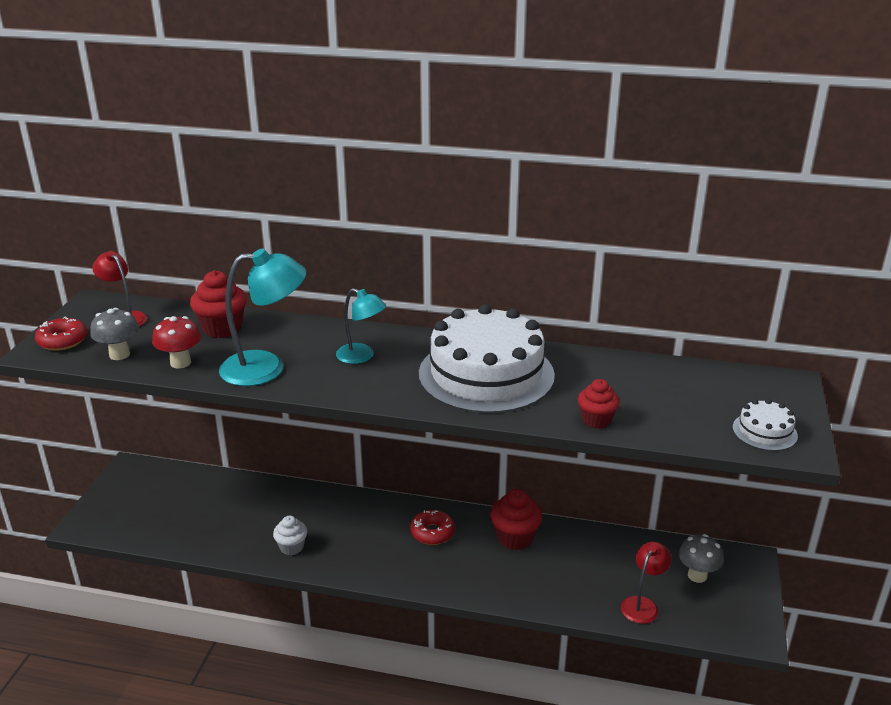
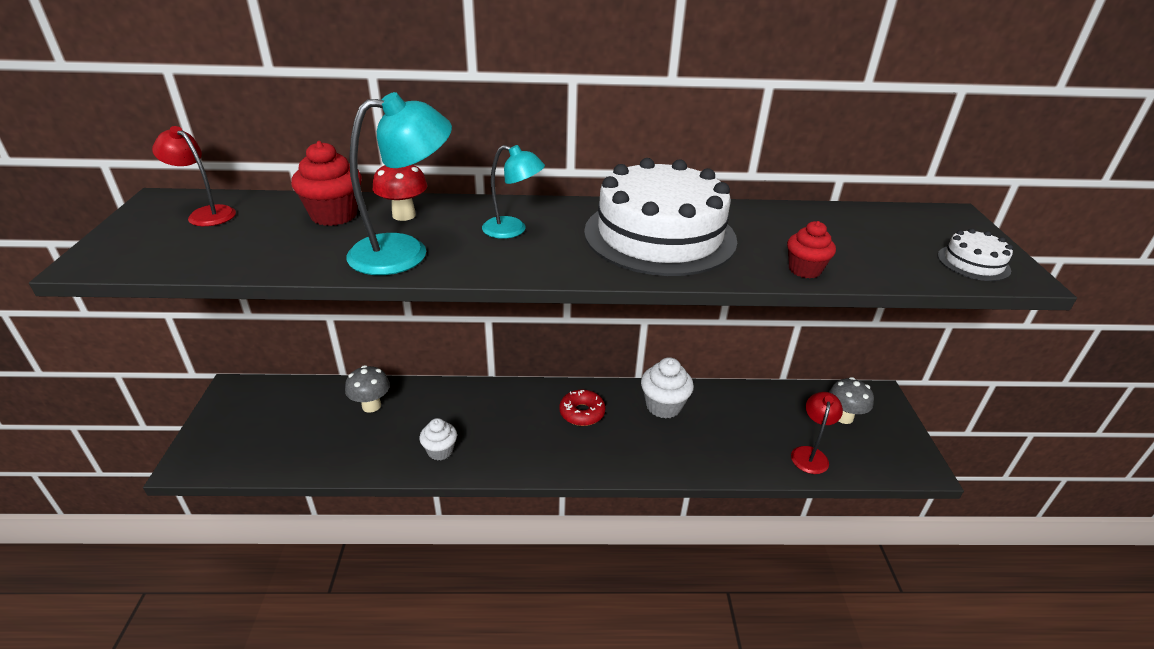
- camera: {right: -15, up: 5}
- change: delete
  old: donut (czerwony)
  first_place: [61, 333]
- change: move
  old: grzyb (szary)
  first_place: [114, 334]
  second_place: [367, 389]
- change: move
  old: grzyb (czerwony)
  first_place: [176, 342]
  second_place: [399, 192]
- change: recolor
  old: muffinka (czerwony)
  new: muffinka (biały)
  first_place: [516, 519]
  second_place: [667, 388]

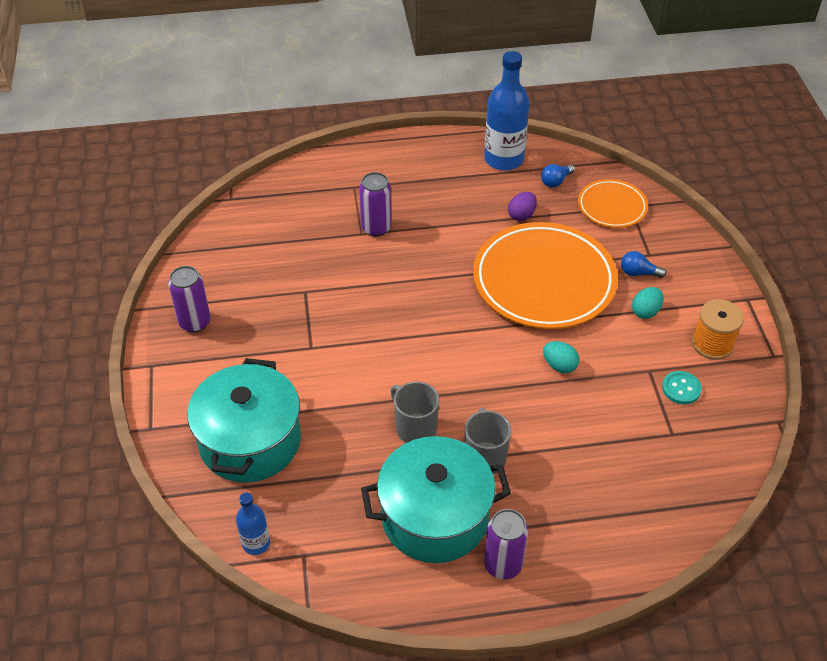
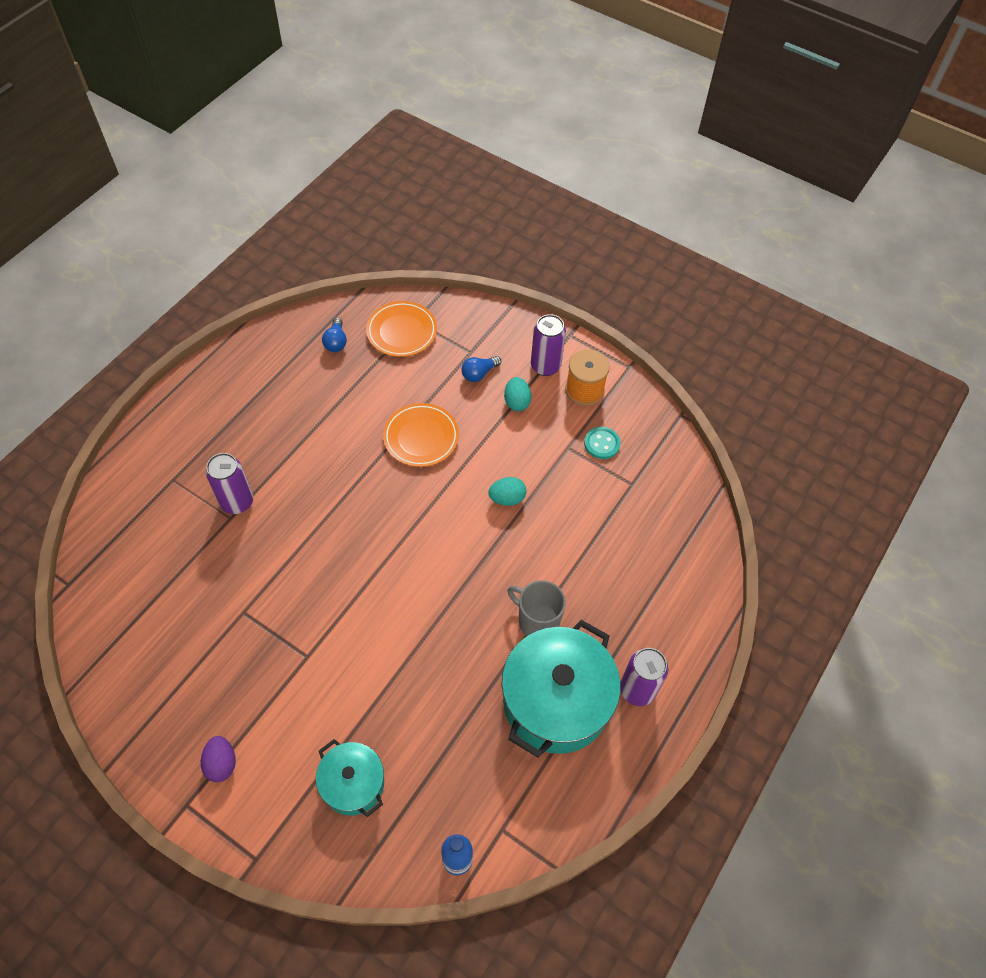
- camera: {right: -50, up: 10}
- change: delete
  old: kubek (szary)
  first_place: [414, 412]
- change: delete
  old: butelka (niebieski)
  first_place: [507, 111]
- change: move
  old: puszka (fioletowy)
  first_place: [189, 299]
  second_place: [548, 345]
- change: move
  old: jajko (fioletowy)
  first_place: [522, 206]
  second_place: [218, 759]
- change: resize
  old: garnek (turkusowy)
  first_place: [244, 420]
  second_place: [350, 778]
  factor: 0.56
- change: resize
  old: talerz (pomarańczowy)
  first_place: [545, 275]
  second_place: [421, 435]
  factor: 0.52

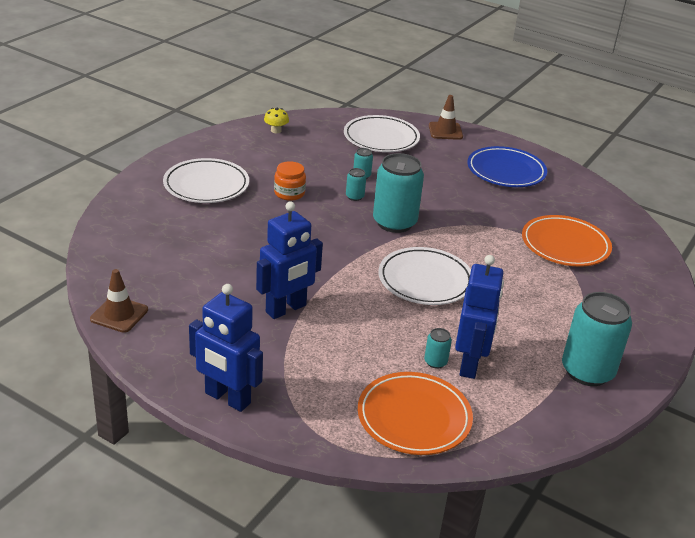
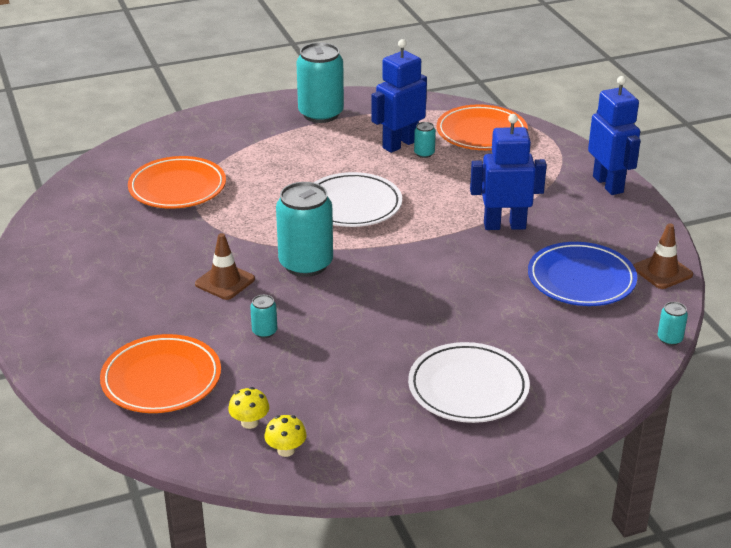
- camera: {right: -140, up: 0}
- change: delete
  old: słoik (pomarańczowy)
  first_place: [290, 181]
- change: insert
  new: grzyb (żółty)
  second_place: [248, 408]
- change: move
  old: puszka (turkusowy)
  first_place: [356, 184]
  second_place: [673, 324]
- change: move
  old: pachołek (brązowy)
  first_place: [446, 117]
  second_place: [225, 266]
- change: move
  old: talerz (niebieski)
  first_place: [507, 166]
  second_place: [582, 274]
- change: recolor
  old: talerz (biały)
  new: talerz (pomarańczowy)
  first_place: [382, 133]
  second_place: [160, 373]

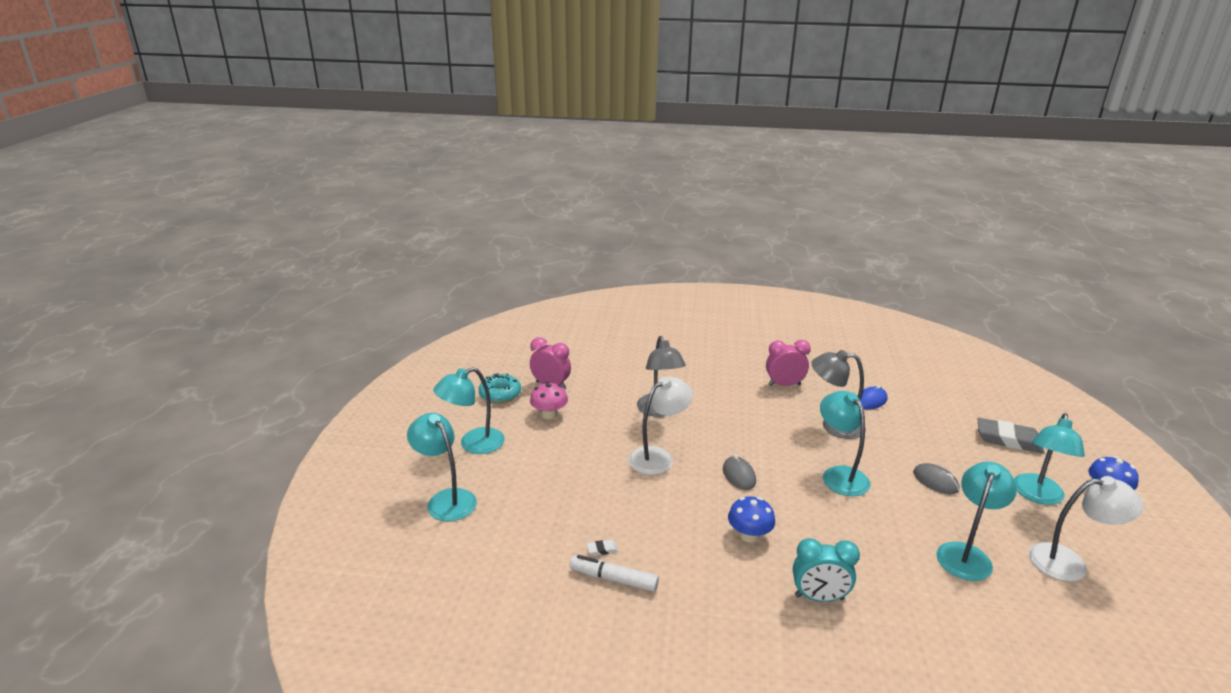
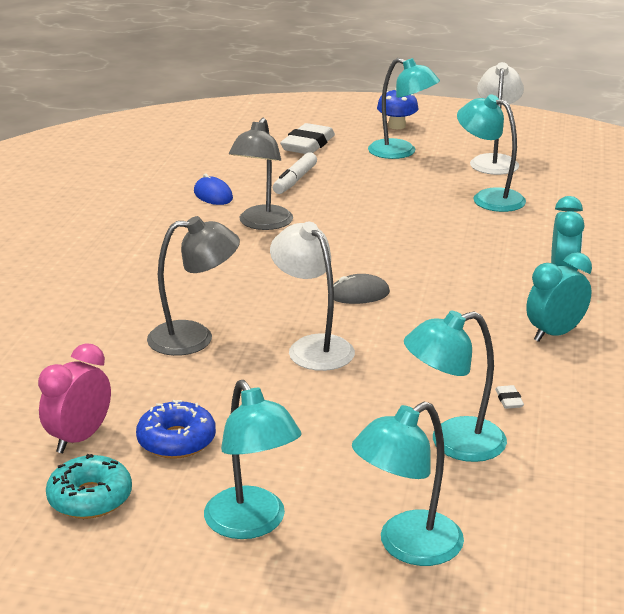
- camera: {right: -85, up: 0}
- change: delete
  old: grzyb (niebieski)
  first_place: [751, 519]
- change: delete
  old: budzik (różowy)
  first_place: [788, 363]
- change: delete
  old: myszka (szary)
  first_place: [936, 478]
- change: insert
  new: budzik (turkusowy)
  second_place: [559, 297]
- change: move
  old: flamaster (biały)
  first_place: [614, 573]
  second_place: [295, 173]
- change: move
  old: lampka (turkusowy)
  first_place: [845, 443]
  second_place: [455, 386]
- change: replace
  old: grzyb (różowy)
  new: donut (niebieski)
  first_place: [549, 400]
  second_place: [176, 429]
- change: recolor
  old: gumka do mazania (szary)
  new: gumka do mazania (biały)
  first_place: [1011, 436]
  second_place: [307, 138]

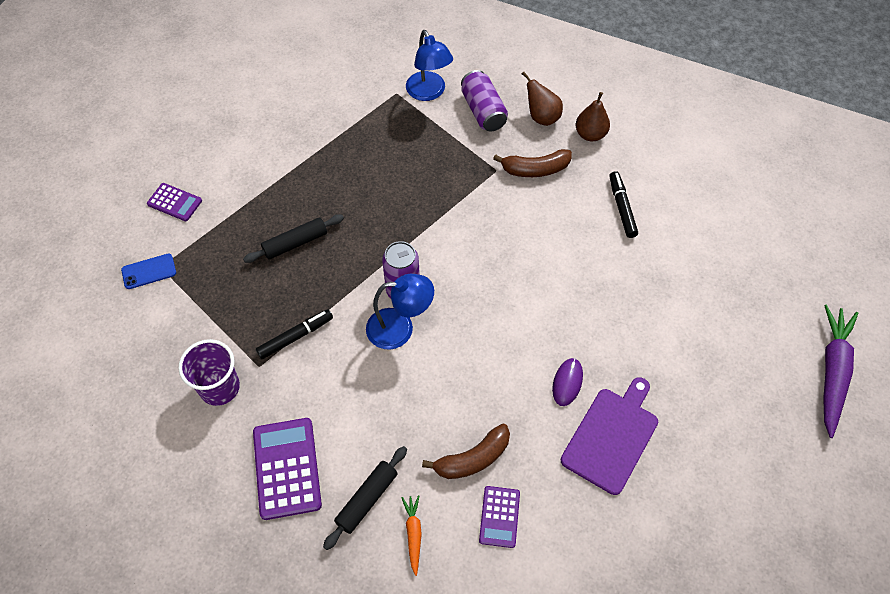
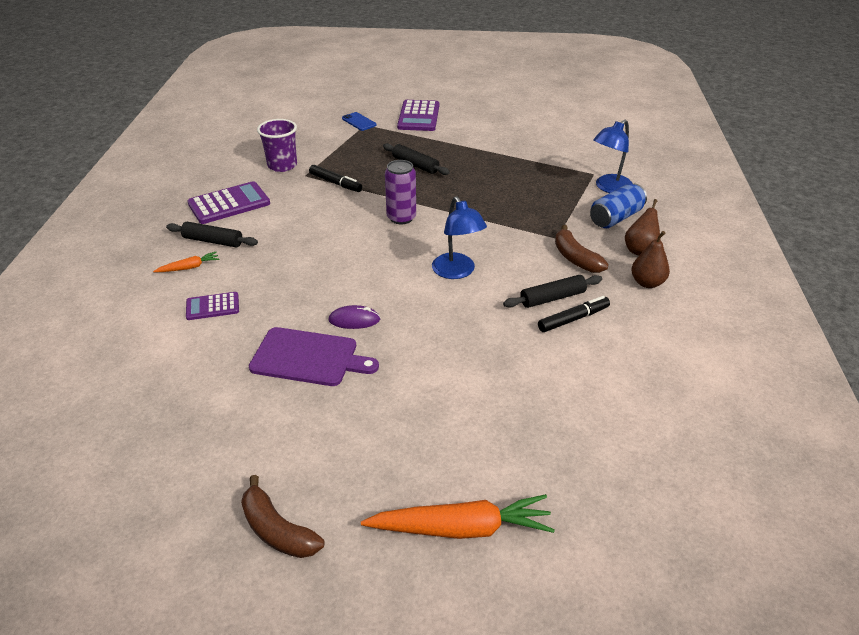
- camera: {right: 70, up: -20}
- change: insert
  new: wałek do ciasta (czarny)
  second_place: [552, 291]
- change: move
  old: lampka (niebieski)
  first_place: [400, 312]
  second_place: [459, 237]
- change: move
  old: banan (brązowy)
  first_place: [466, 451]
  second_place: [282, 516]
- change: recolor
  old: puszka (fioletowy)
  new: puszka (niebieski)
  first_place: [484, 101]
  second_place: [618, 206]
- change: recolor
  old: marchewka (fioletowy)
  new: marchewka (pomarańczowy)
  first_place: [840, 371]
  second_place: [458, 516]
- change: resize
  old: kalkulator (fioletowy)
  first_place: [174, 202]
  second_place: [418, 115]
  factor: 1.7

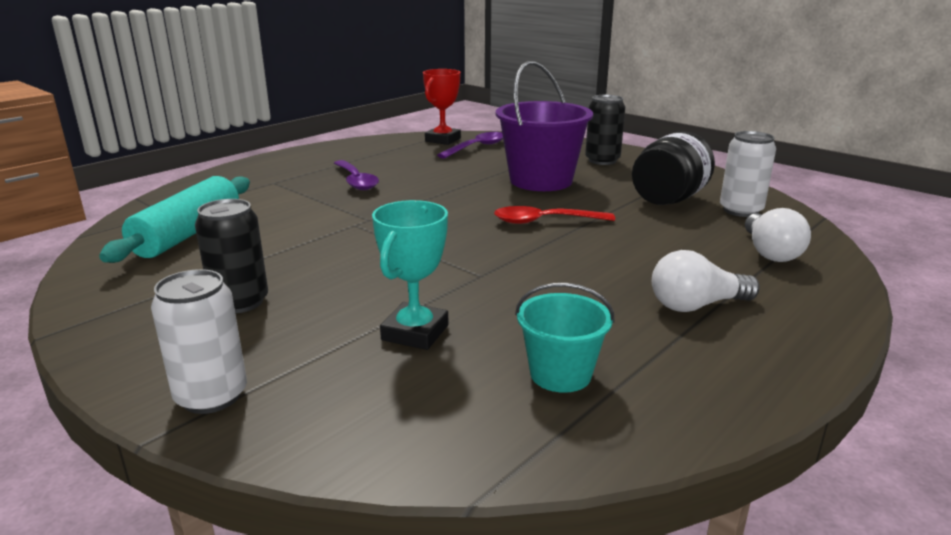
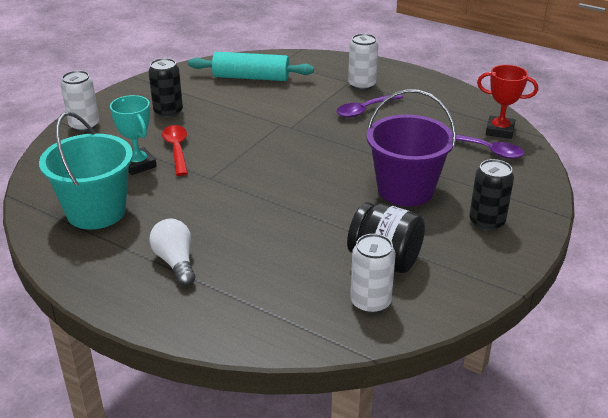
- camera: {right: 80, up: 10}
- change: delete
  old: żarówka (biały)
  first_place: [778, 235]
- change: insert
  new: puszka (biały)
  second_place: [363, 61]
- change: move
  old: łyżka (czerwony)
  first_place: [554, 215]
  second_place: [175, 150]
- change: rotate
  old: puchar (turkusowy)
  first_place: [410, 275]
  second_place: [133, 135]
  degrees: 45
- change: resize
  old: wiadro (turkusowy)
  first_place: [565, 338]
  second_place: [86, 171]
  factor: 1.81

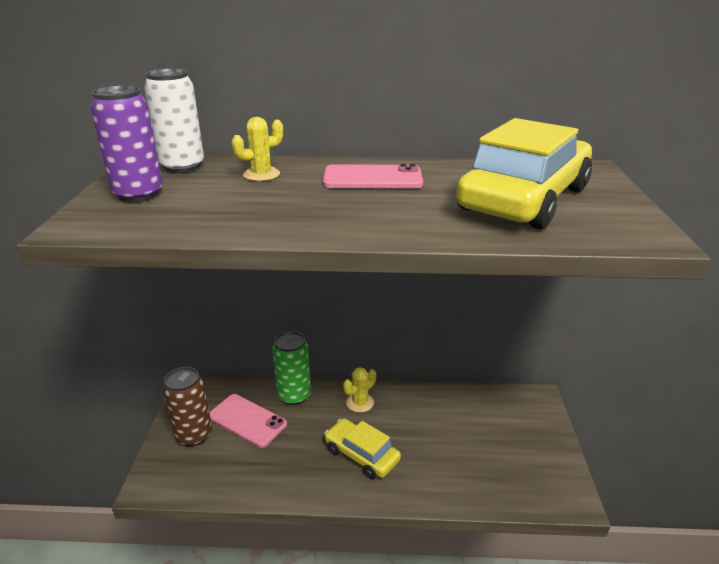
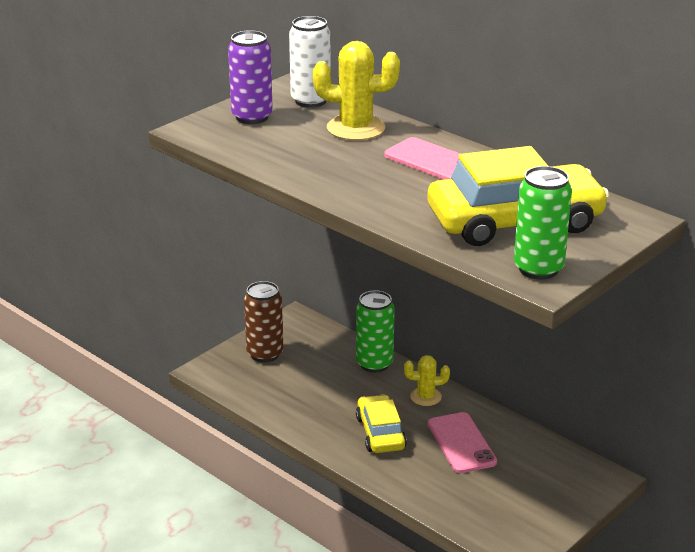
- camera: {right: 40, up: 0}
- change: insert
  new: puszka (zielony)
  second_place: [543, 222]
- change: move
  old: telefon (różowy)
  first_place: [248, 421]
  second_place: [462, 442]
- change: resize
  old: kaktus (żółty)
  first_place: [257, 149]
  second_place: [356, 90]
  factor: 1.72

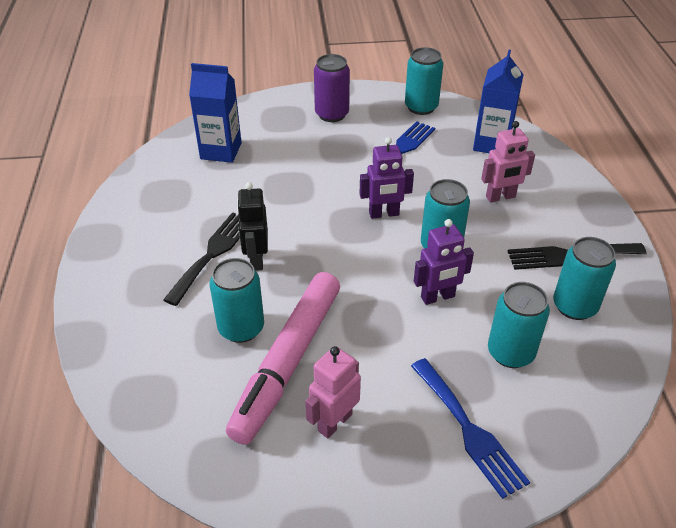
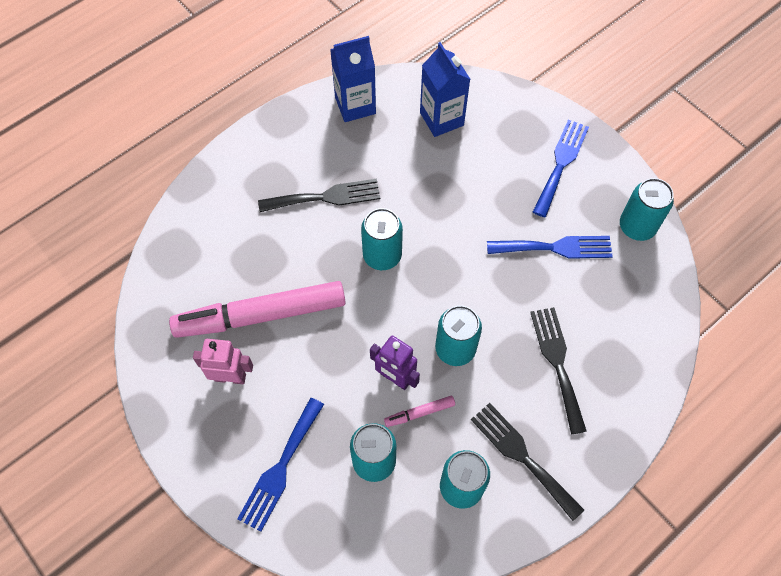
- camera: {right: 55, up: 20}
- change: delete
  old: robot (czarny)
  first_place: [252, 226]
- change: delete
  old: robot (fioletowy)
  first_place: [387, 178]
- change: insert
  new: flamaster (różowy)
  second_place: [419, 411]
- change: move
  old: puszka (turkusowy)
  first_place: [236, 300]
  second_place: [382, 239]
- change: move
  old: karton mleka (niebieski)
  first_place: [498, 101]
  second_place: [353, 79]
- change: replace
  old: puszka (fioletowy)
  new: widelec (niebieski)
  first_place: [332, 88]
  second_place: [561, 168]
- change: replace
  old: robot (różowy)
  new: widelec (czarny)
  first_place: [508, 162]
  second_place: [558, 370]

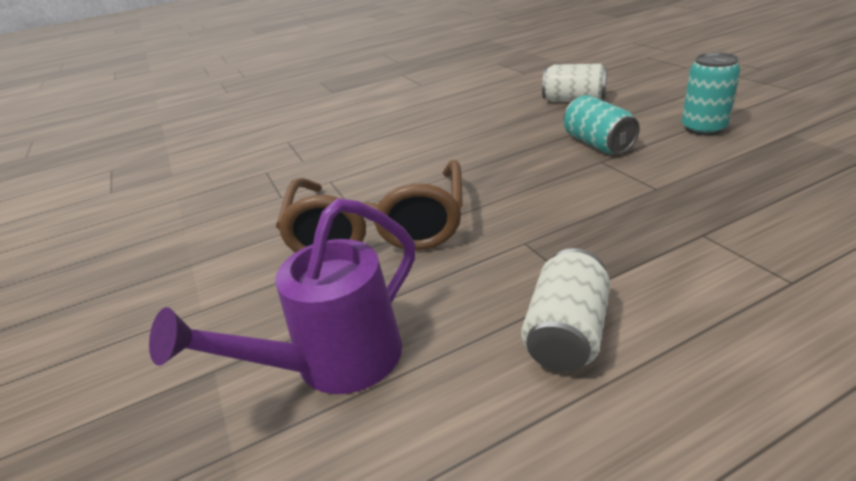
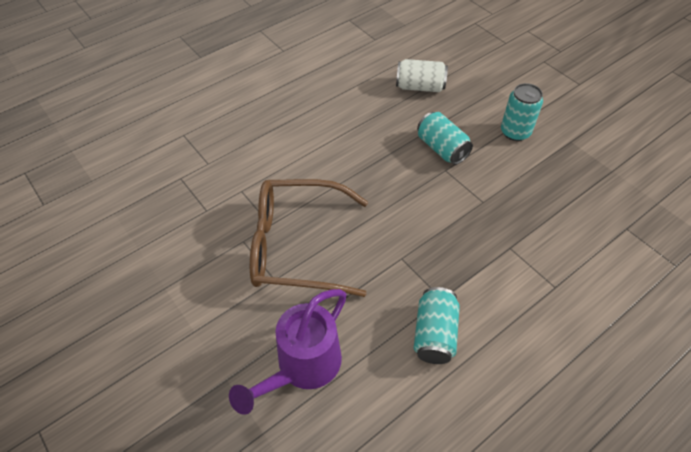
- camera: {right: -15, up: 20}
- change: recolor
  old: puszka (biały)
  new: puszka (turkusowy)
  first_place: [565, 310]
  second_place: [437, 325]
- change: rotate
  old: okulary (brązowy)
  first_place: [369, 206]
  second_place: [309, 238]
  degrees: 105

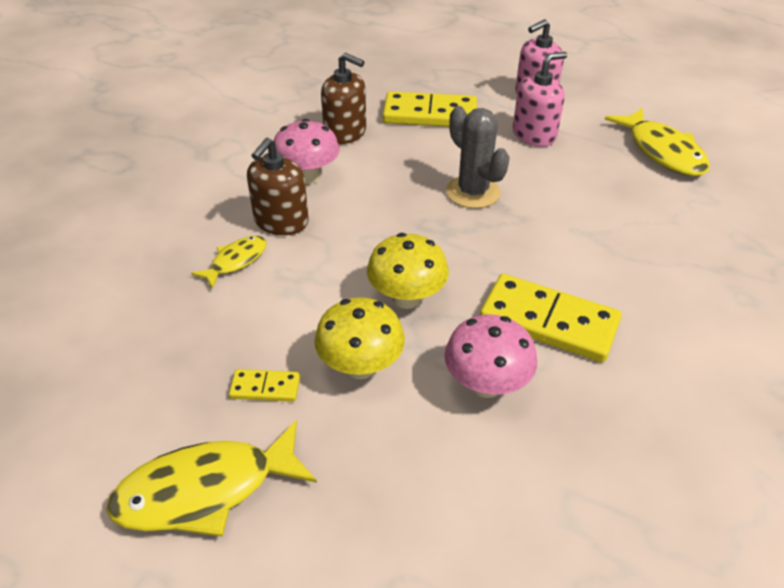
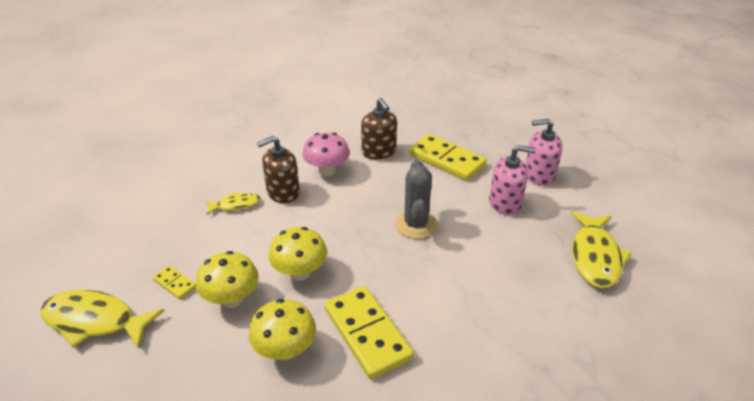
- camera: {right: 35, up: -5}
- change: recolor
  old: grzyb (różowy)
  new: grzyb (żółty)
  first_place: [490, 356]
  second_place: [282, 330]

